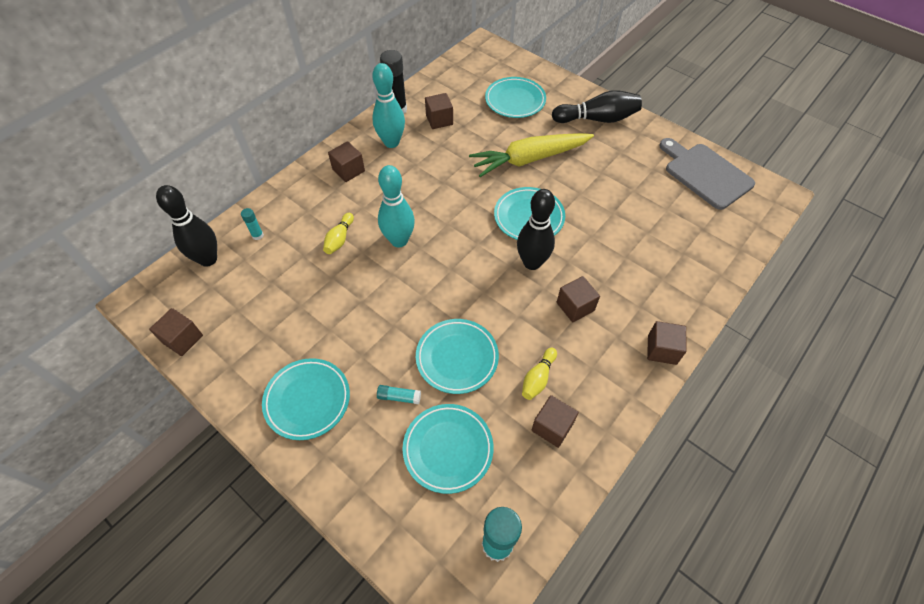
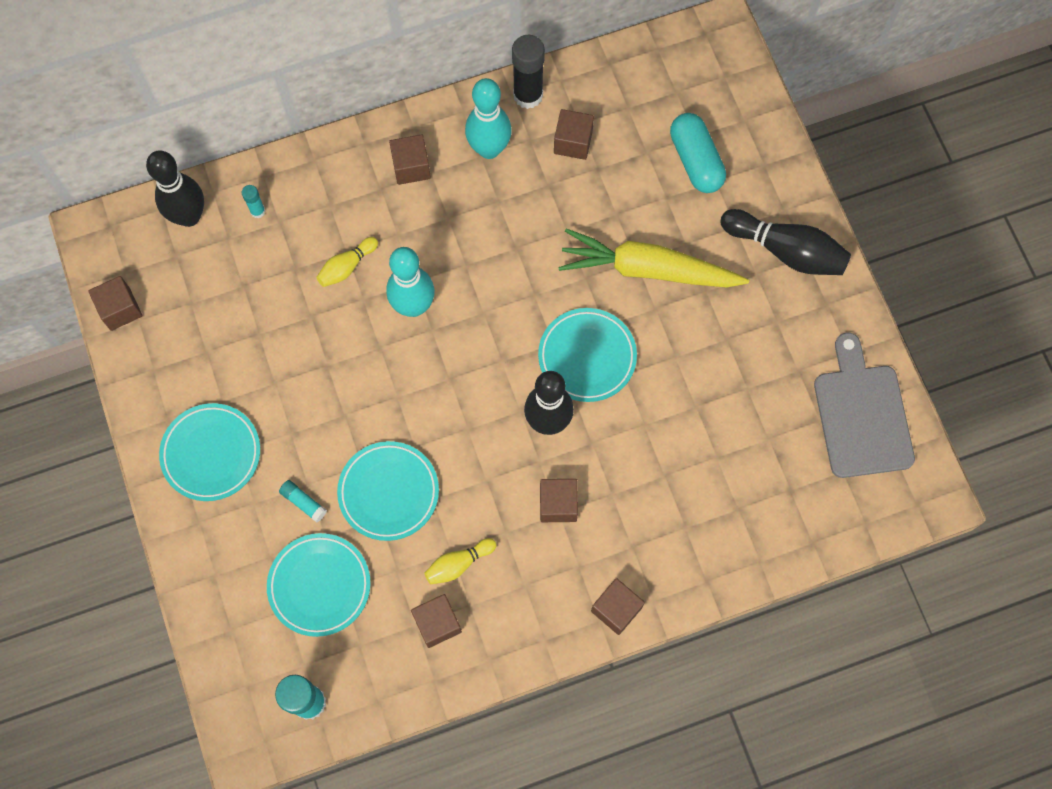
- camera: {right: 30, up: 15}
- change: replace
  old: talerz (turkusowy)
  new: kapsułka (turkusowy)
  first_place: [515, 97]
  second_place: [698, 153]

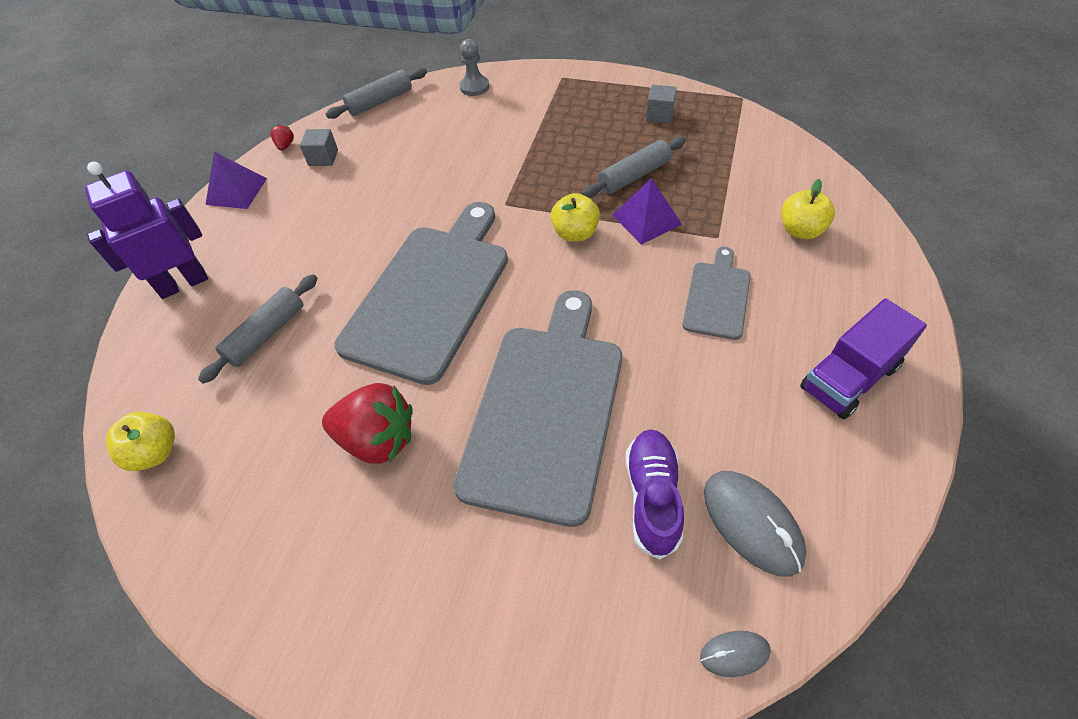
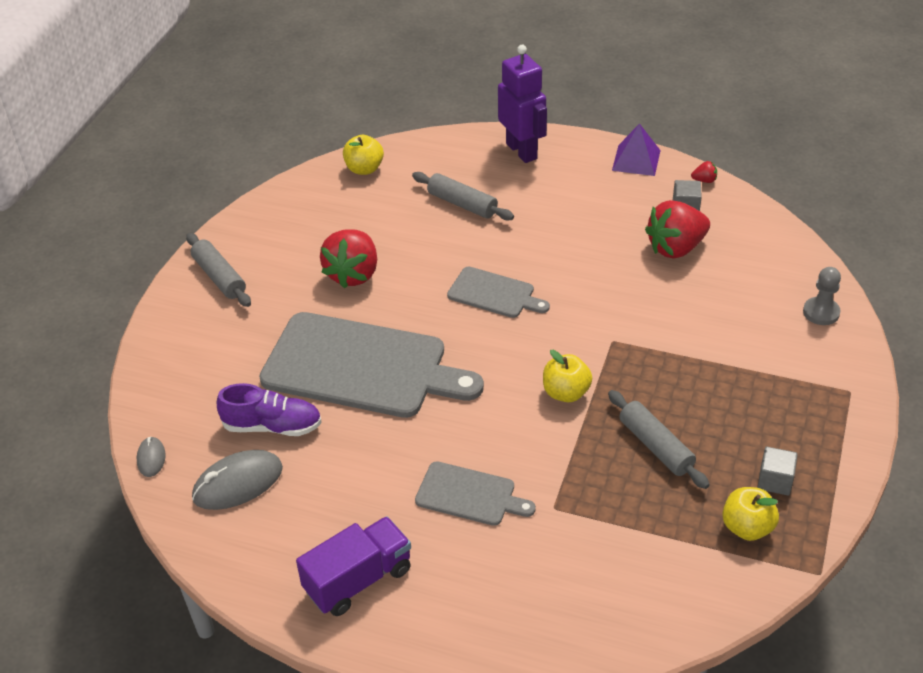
- camera: {right: 90, up: -10}
- change: delete
  old: piramida (fioletowy)
  first_place: [647, 211]
- change: insert
  new: truskawka (czerwony)
  second_place: [677, 229]
- change: move
  old: wałek do ciasta (szary)
  first_place: [376, 93]
  second_place: [218, 270]
- change: move
  old: jabłko (żółty)
  first_place: [808, 209]
  second_place: [750, 514]
- change: rotate
  old: ciężarówka (fioletowy)
  first_place: [863, 358]
  second_place: [353, 566]
  degrees: 90
- change: resize
  old: deska do krojenia (szary)
  first_place: [421, 293]
  second_place: [498, 292]
  factor: 0.49

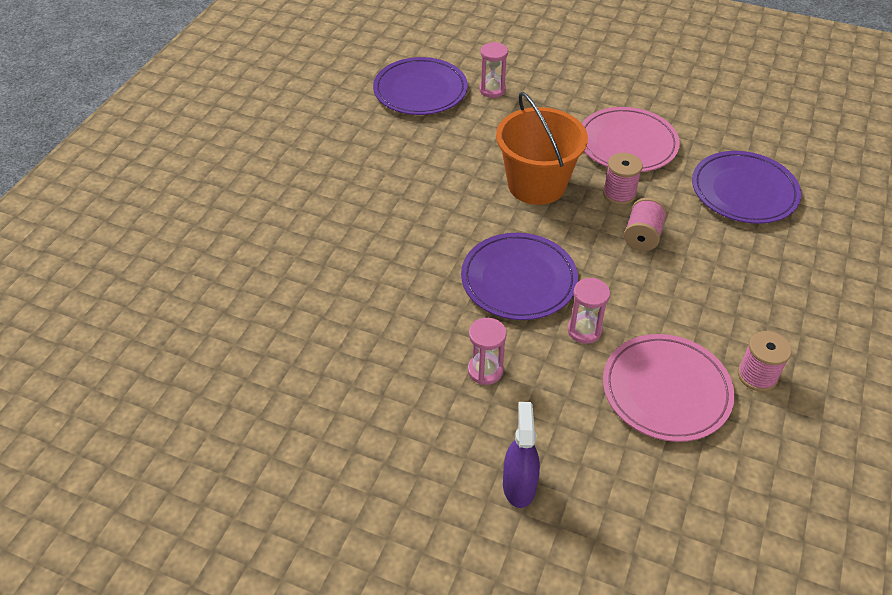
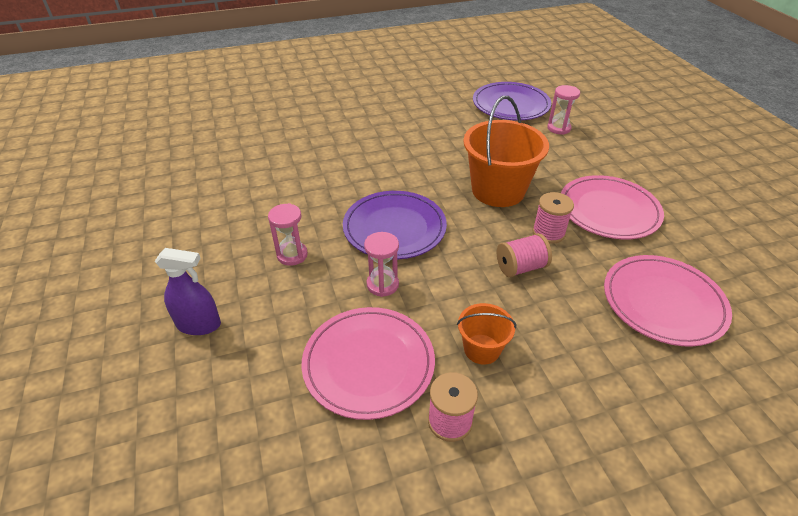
- camera: {right: 50, up: -5}
- change: insert
  new: wiadro (pomarańczowy)
  second_place: [486, 334]
- change: recolor
  old: talerz (fioletowy)
  new: talerz (różowy)
  first_place: [746, 187]
  second_place: [668, 301]
- change: rotate
  old: spryskiwacz (fioletowy)
  first_place: [521, 455]
  second_place: [188, 291]
  degrees: 45

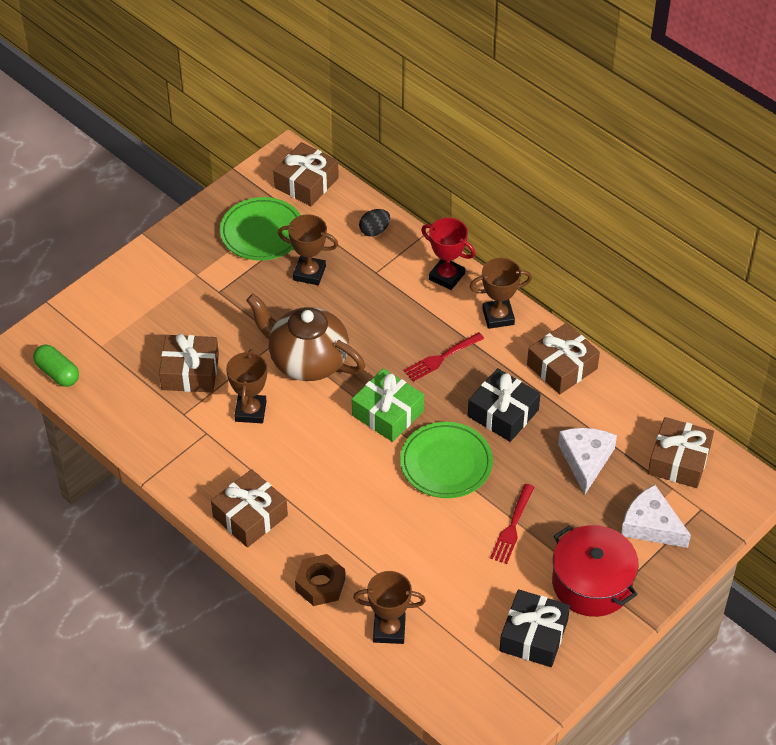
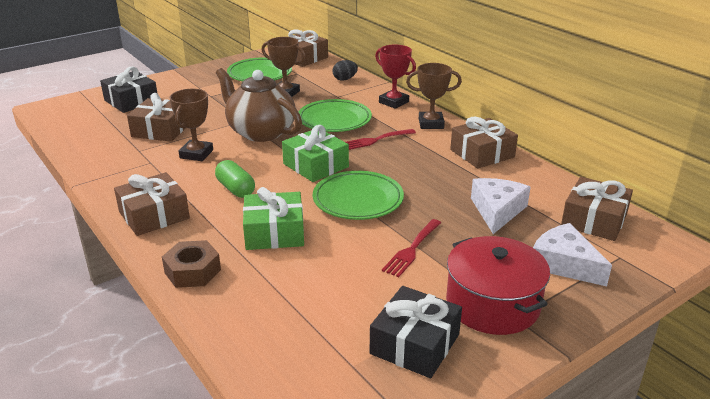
- camera: {right: 10, up: -20}
- change: delete
  old: puchar (brązowy)
  first_place: [389, 607]
- change: insert
  new: prezent (zielony)
  second_place: [273, 218]
- change: insert
  new: talerz (zielony)
  second_place: [335, 115]
- change: move
  old: kapsułka (zielony)
  first_place: [56, 366]
  second_place: [235, 179]
- change: move
  old: prezent (czarny)
  first_place: [504, 405]
  second_place: [128, 89]

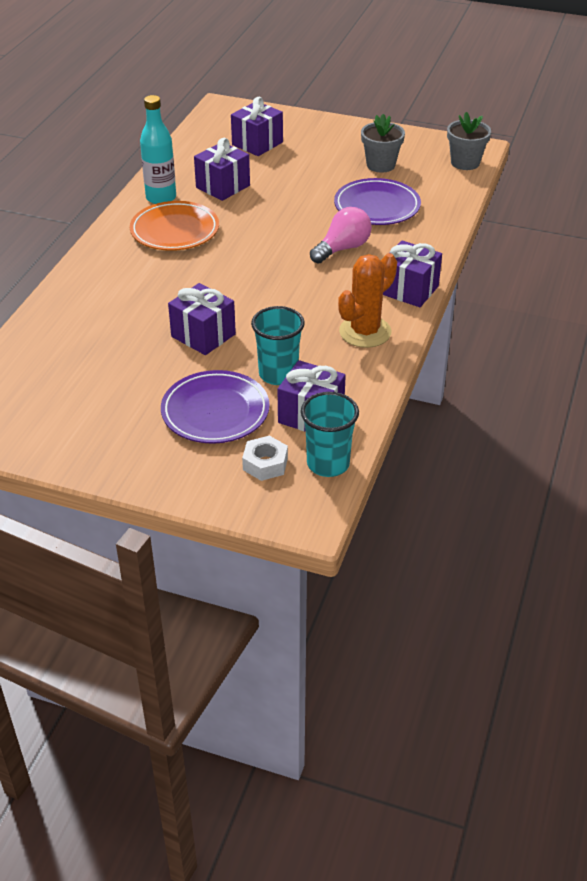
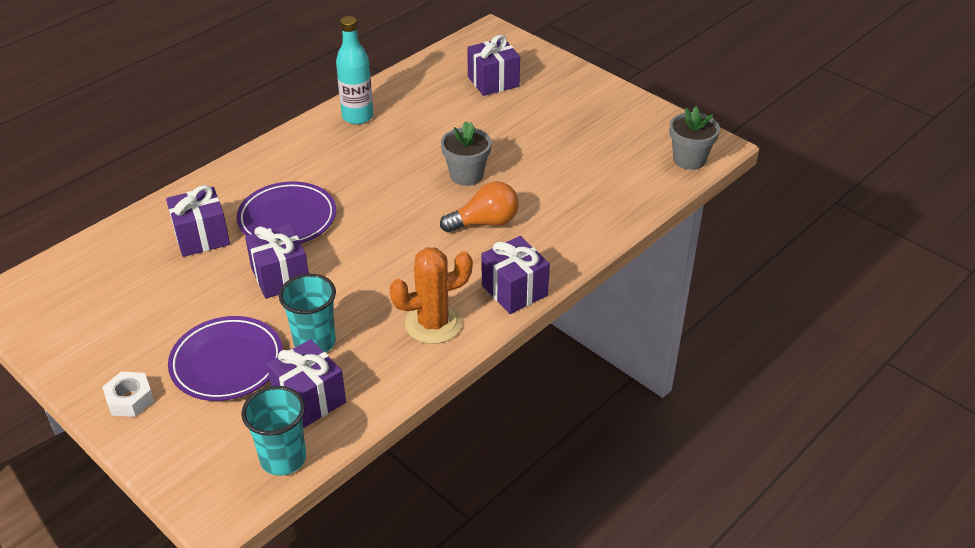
- camera: {right: 25, up: 0}
- change: delete
  old: talerz (pomarańczowy)
  first_place: [174, 226]
- change: move
  old: prezent (fioletowy)
  first_place: [222, 169]
  second_place: [198, 221]
- change: move
  old: nakrętka (biały)
  first_place: [265, 458]
  second_place: [128, 394]
- change: move
  old: talerz (fioletowy)
  first_place: [377, 201]
  second_place: [286, 212]
- change: move
  old: doniczka (szary)
  first_place: [383, 143]
  second_place: [466, 153]
- change: recolor
  old: żarówka (różowy)
  new: żarówka (pomarańczowy)
  first_place: [341, 235]
  second_place: [479, 206]

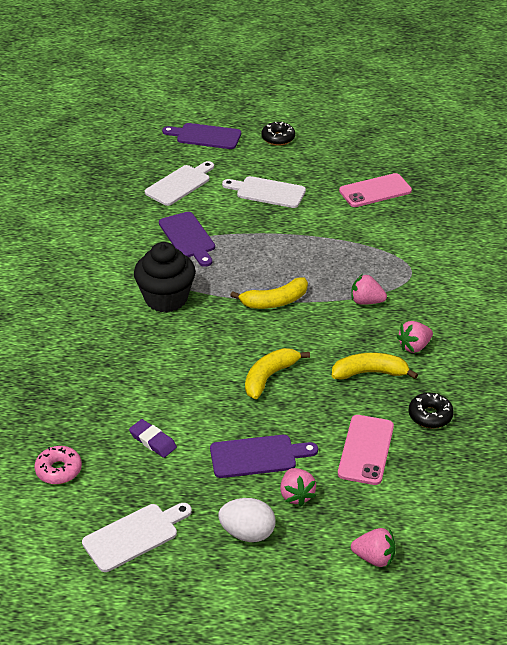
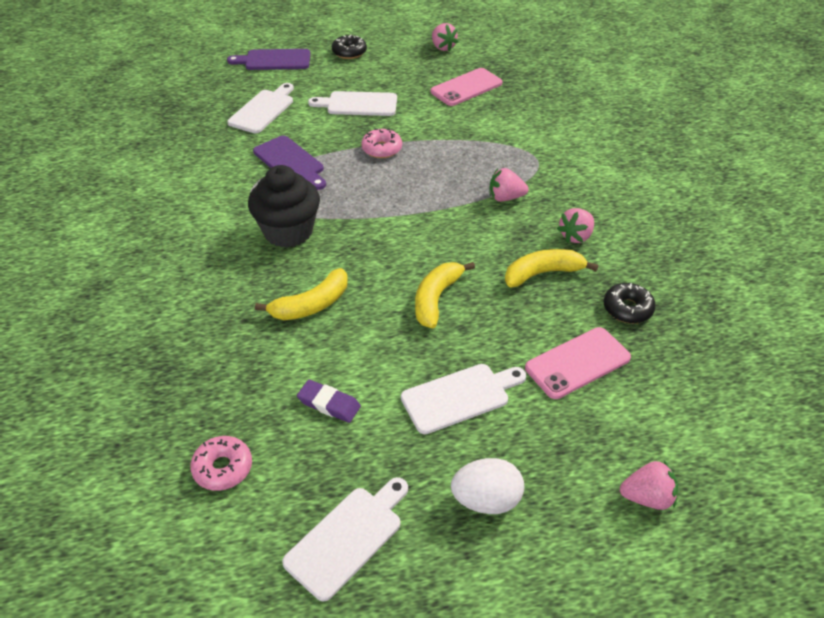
- camera: {right: -15, up: 5}
- change: insert
  new: donut (różowy)
  second_place: [381, 143]
- change: move
  old: banan (żółty)
  first_place: [269, 293]
  second_place: [301, 294]
- change: move
  old: truskawka (różowy)
  first_place: [298, 487]
  second_place: [445, 37]
- change: recolor
  old: deska do krojenia (fioletowy)
  new: deska do krojenia (biały)
  first_place: [264, 456]
  second_place: [463, 399]
- change: rotate
  old: telefon (różowy)
  first_place: [366, 450]
  second_place: [578, 363]
  degrees: 60

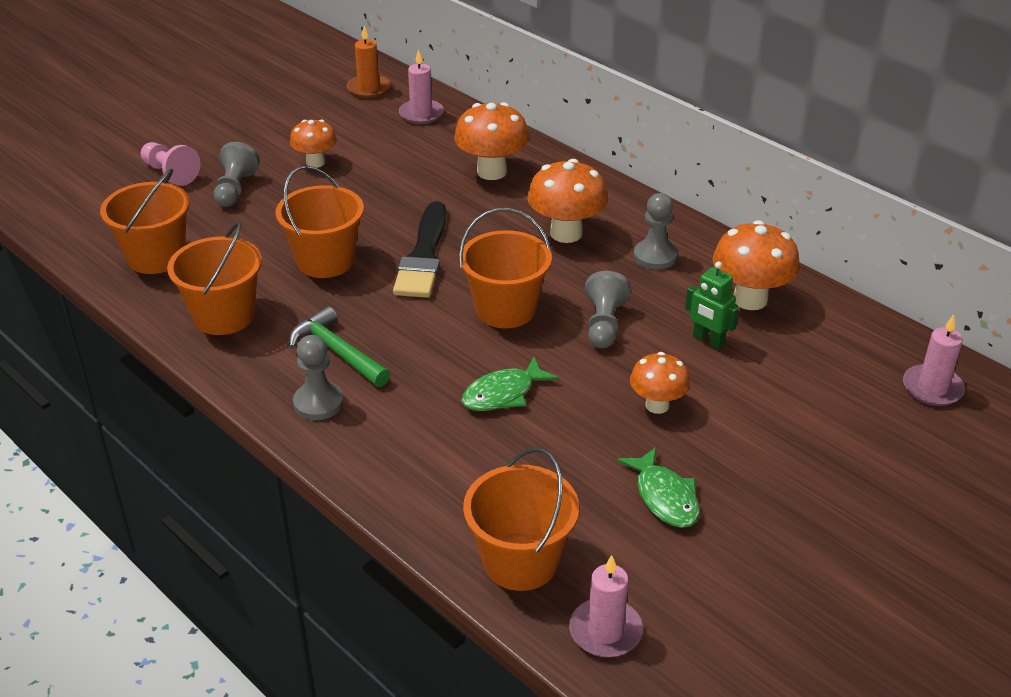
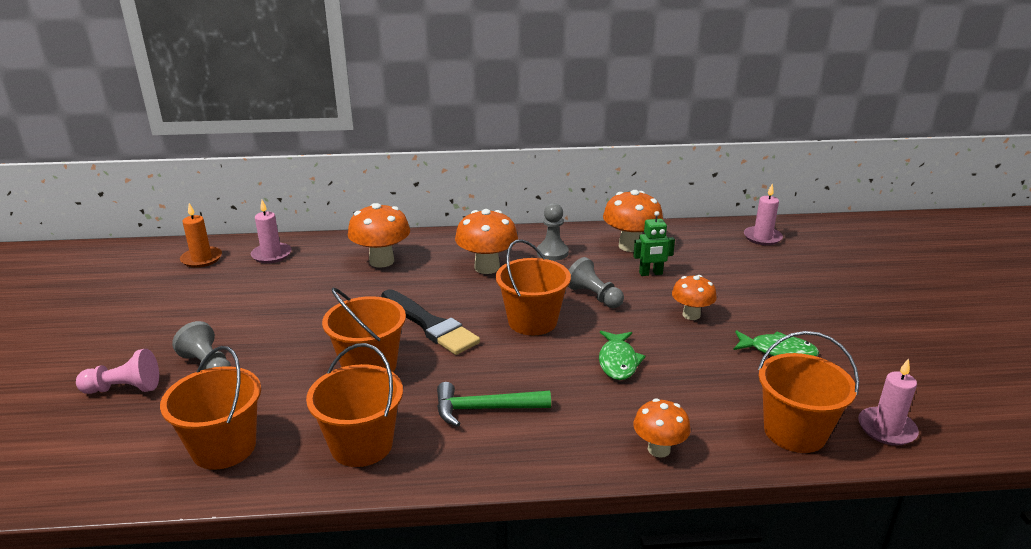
- camera: {right: -50, up: -10}
- change: delete
  old: pionek (szary)
  first_place: [318, 377]
- change: move
  old: grzyb (pomarańczowy)
  first_place: [313, 143]
  second_place: [662, 428]

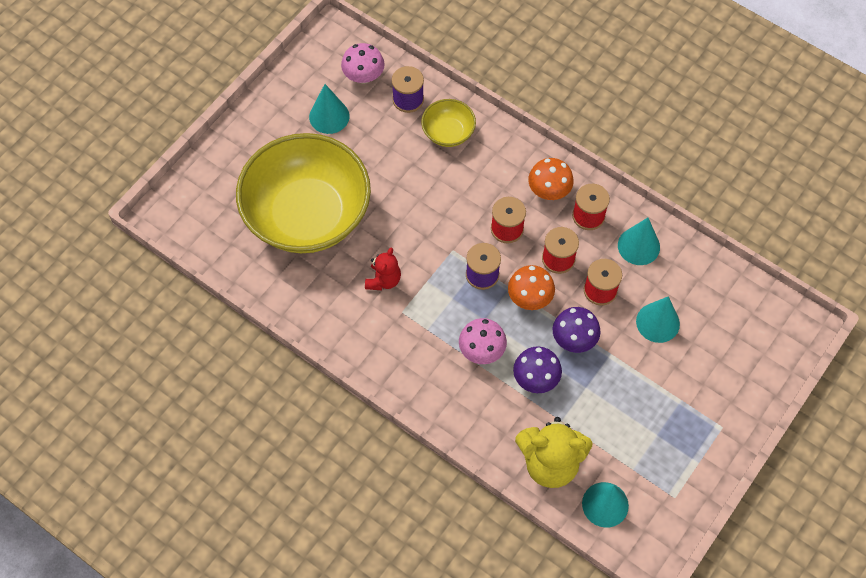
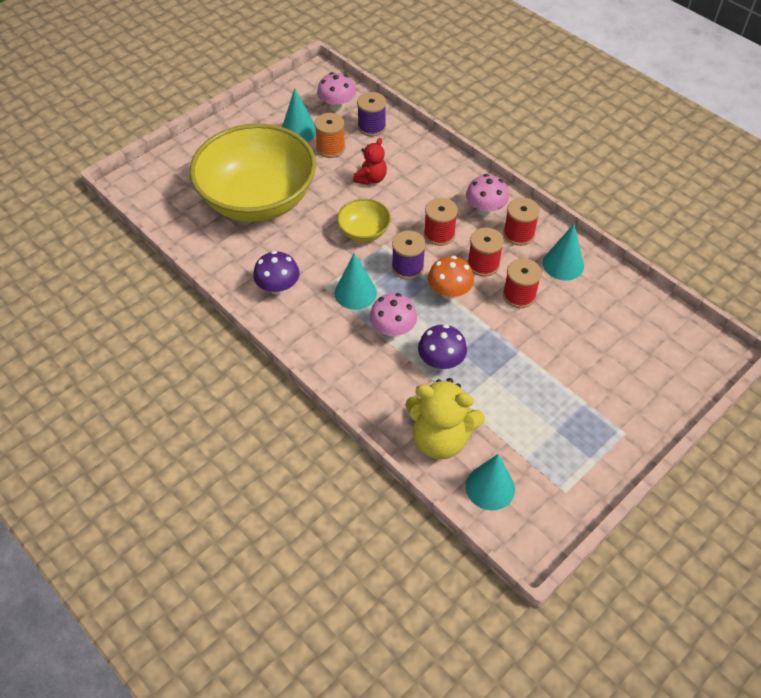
- camera: {right: 10, up: -10}
- change: insert
  new: szpulka (pomarańczowy)
  second_place: [330, 135]
- change: move
  old: miś (czerwony)
  first_place: [383, 269]
  second_place: [370, 161]
- change: move
  old: miska (żółty)
  first_place: [448, 123]
  second_place: [364, 220]
- change: move
  old: grzyb (fioletowy)
  first_place: [576, 330]
  second_place: [276, 273]
- change: move
  old: stożek (turkusowy)
  first_place: [658, 319]
  second_place: [356, 281]
- change: recolor
  old: grzyb (pomarańczowy)
  new: grzyb (różowy)
  first_place: [551, 179]
  second_place: [487, 195]

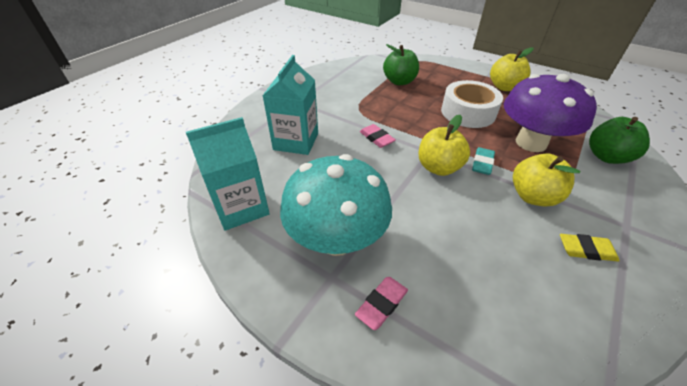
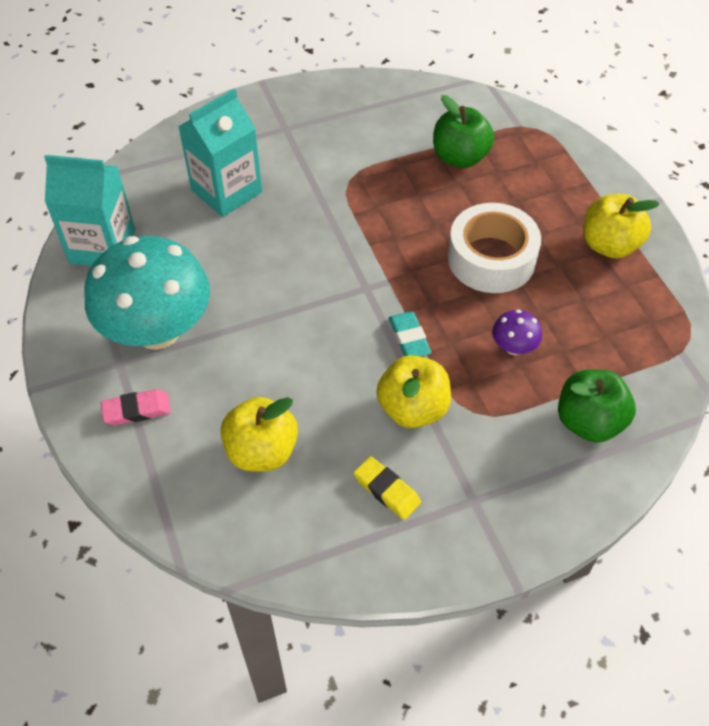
- camera: {right: 35, up: 10}
- change: delete
  old: gumka do mazania (różowy)
  first_place: [378, 136]
- change: move
  old: jabłko (żółty)
  first_place: [444, 145]
  second_place: [259, 434]
- change: rotate
  old: gumka do mazania (turkusowy)
  first_place: [483, 161]
  second_place: [410, 334]
  degrees: -75
- change: resize
  old: grzyb (fioletowy)
  first_place: [550, 113]
  second_place: [517, 332]
  factor: 0.41

